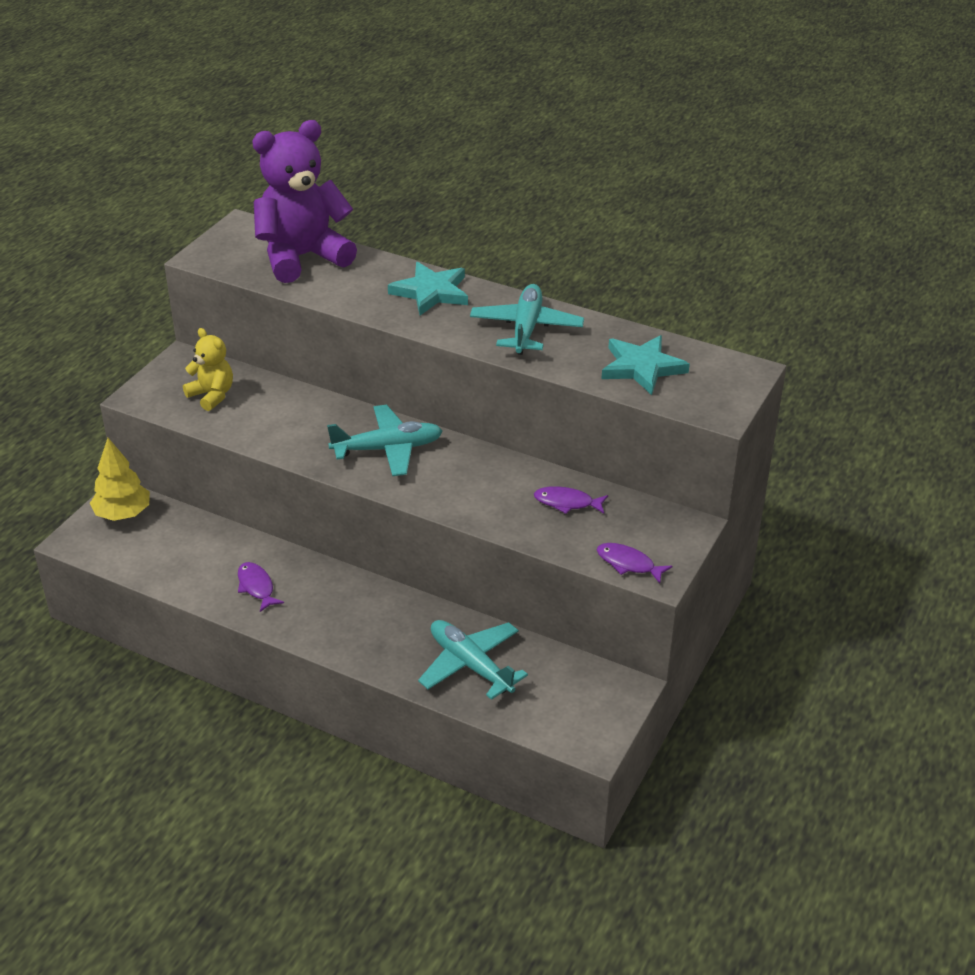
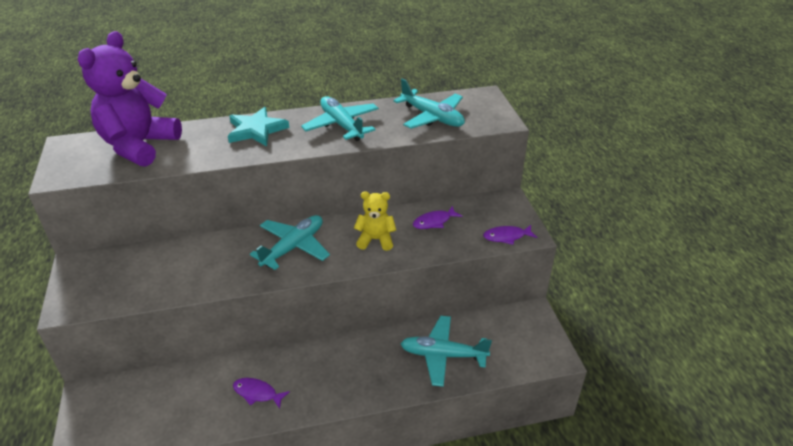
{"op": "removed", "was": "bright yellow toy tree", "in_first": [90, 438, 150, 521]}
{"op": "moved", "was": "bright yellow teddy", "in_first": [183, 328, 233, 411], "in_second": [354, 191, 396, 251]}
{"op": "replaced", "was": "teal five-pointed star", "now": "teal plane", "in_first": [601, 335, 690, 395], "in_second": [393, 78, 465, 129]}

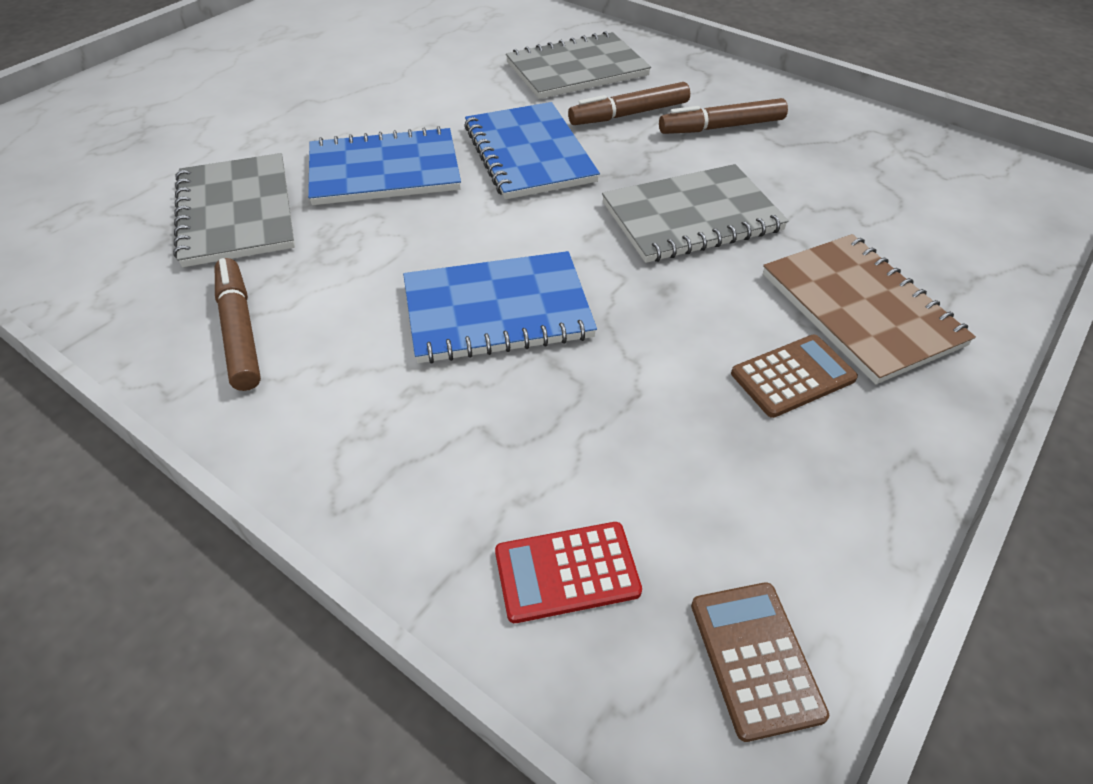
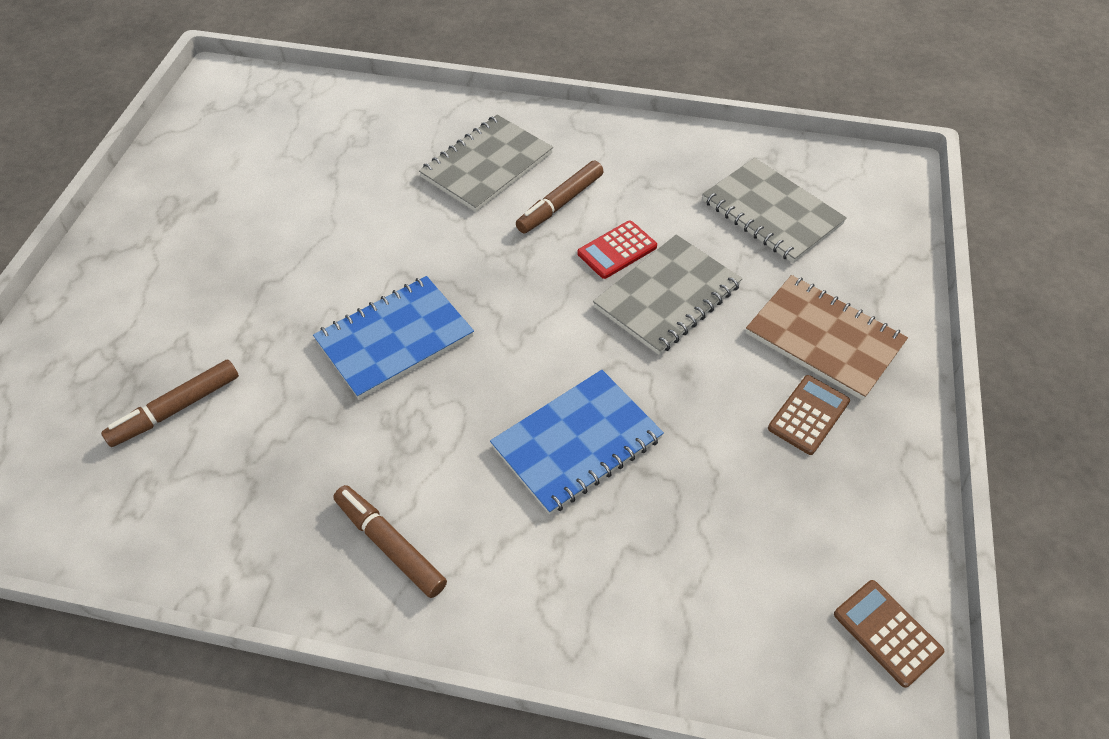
{"op": "removed", "was": "blue exercise book", "in_first": [464, 102, 600, 200]}
{"op": "moved", "was": "grey exercise book", "in_first": [173, 153, 295, 267], "in_second": [702, 158, 847, 263]}
{"op": "moved", "was": "red pocket calculator", "in_first": [495, 522, 642, 623], "in_second": [577, 221, 657, 279]}
{"op": "moved", "was": "brown marker", "in_first": [659, 98, 788, 134], "in_second": [101, 359, 239, 447]}

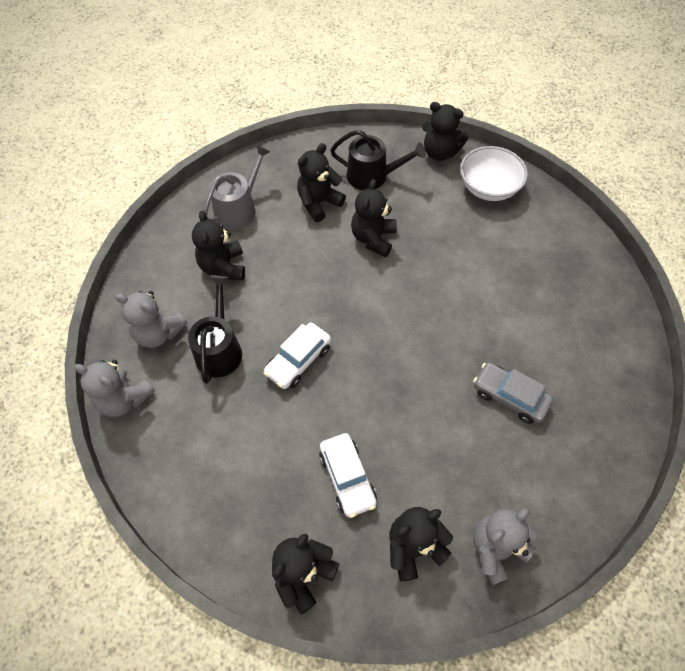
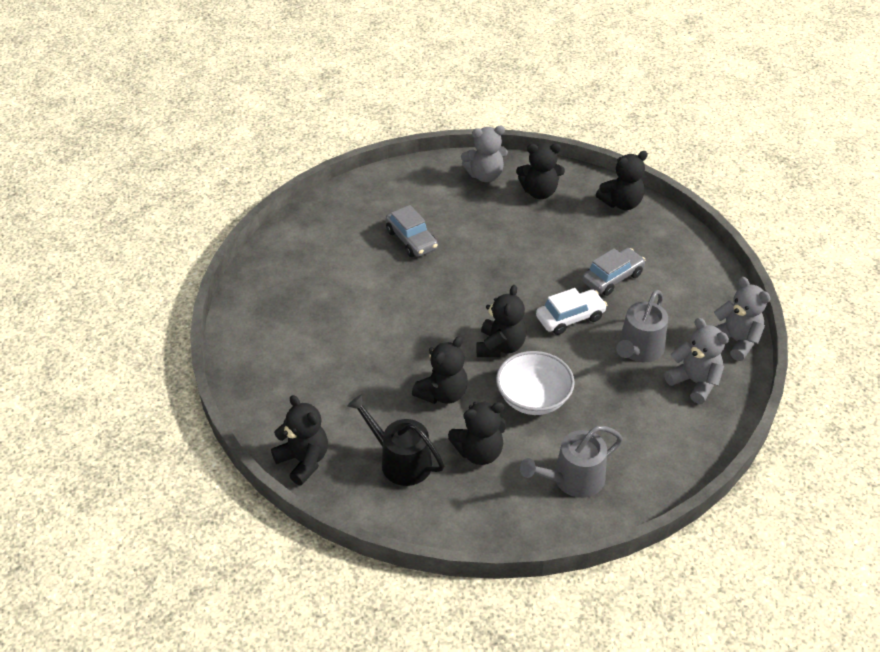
{"op": "removed", "was": "white toy car", "in_first": [319, 433, 377, 518]}
{"op": "added", "now": "grey toy car", "in_second": [582, 248, 646, 296]}
{"op": "moved", "was": "jet-black teddy", "in_first": [192, 211, 245, 280], "in_second": [476, 285, 526, 357]}
{"op": "moved", "was": "white bowl", "in_first": [460, 146, 528, 201], "in_second": [496, 351, 575, 415]}
{"op": "recoloured", "was": "jet-black watering pot", "now": "grey watering pot", "in_first": [188, 276, 242, 384], "in_second": [616, 290, 668, 362]}

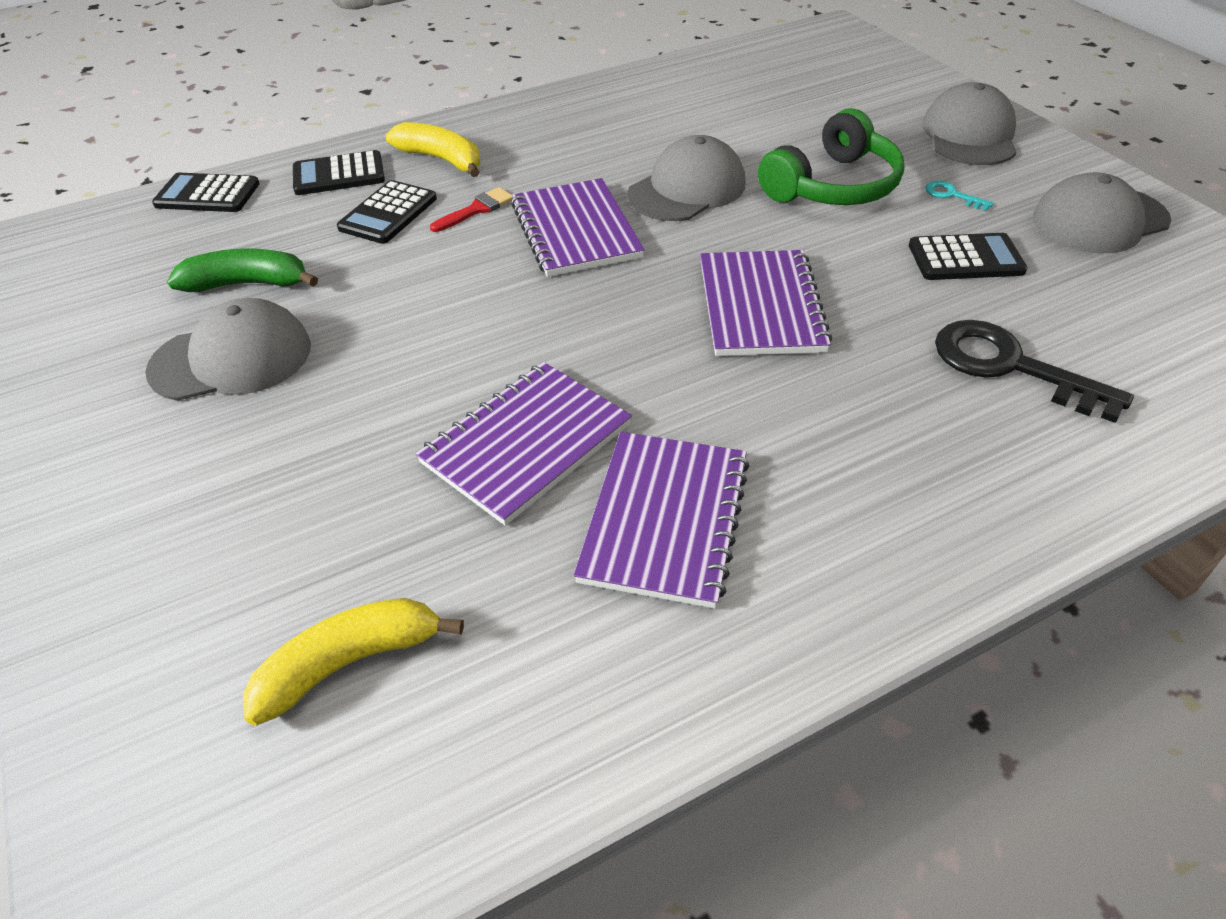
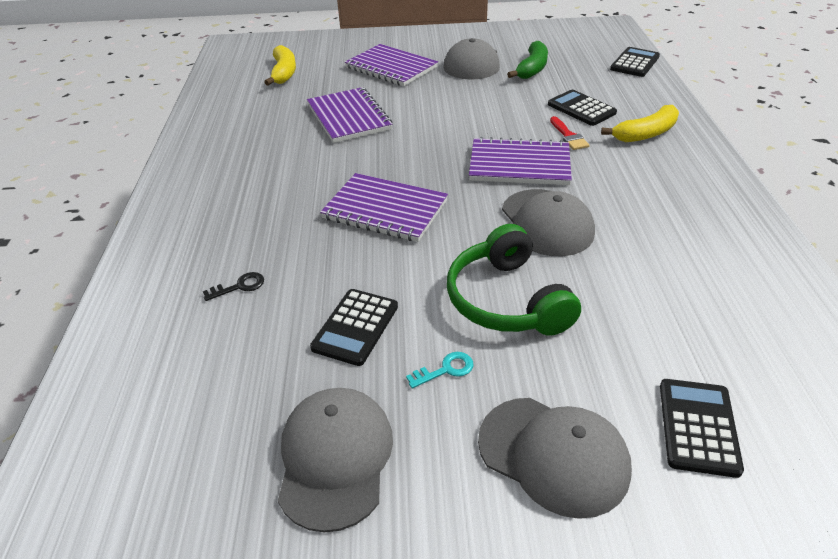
{"op": "moved", "was": "jet-black pocket calculator", "in_first": [293, 150, 385, 195], "in_second": [660, 379, 744, 478]}
{"op": "moved", "was": "purple exercise book", "in_first": [574, 432, 749, 608], "in_second": [345, 44, 438, 86]}
{"op": "resized", "was": "jet-black door key", "in_first": [935, 320, 1134, 423], "in_second": [203, 272, 264, 301], "ratio": 0.45}

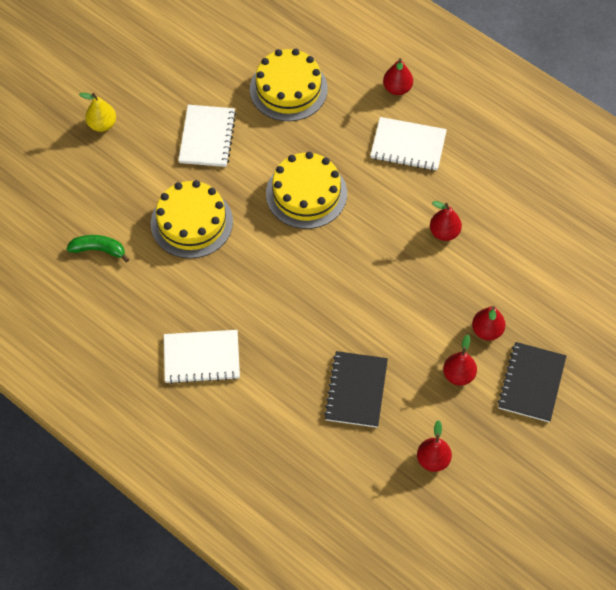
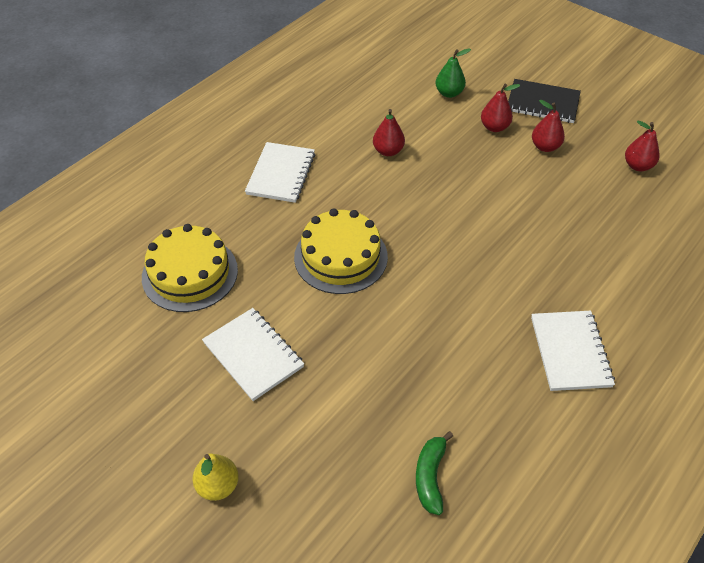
{"op": "removed", "was": "bright yellow layer cake", "in_first": [151, 180, 233, 258]}
{"op": "removed", "was": "jet-black exercise book", "in_first": [324, 351, 388, 428]}
{"op": "removed", "was": "red pear fruit", "in_first": [383, 58, 413, 95]}
{"op": "added", "now": "leaf-green pear fruit", "in_second": [436, 49, 471, 98]}
{"op": "turned", "was": "white exercise book", "in_first": [178, 105, 236, 167], "in_second": [202, 308, 304, 401], "clockwise": 45}

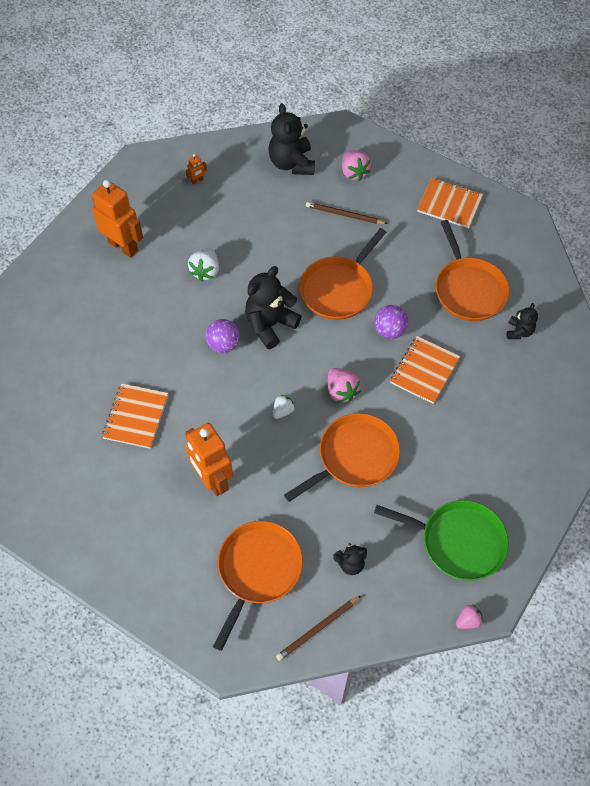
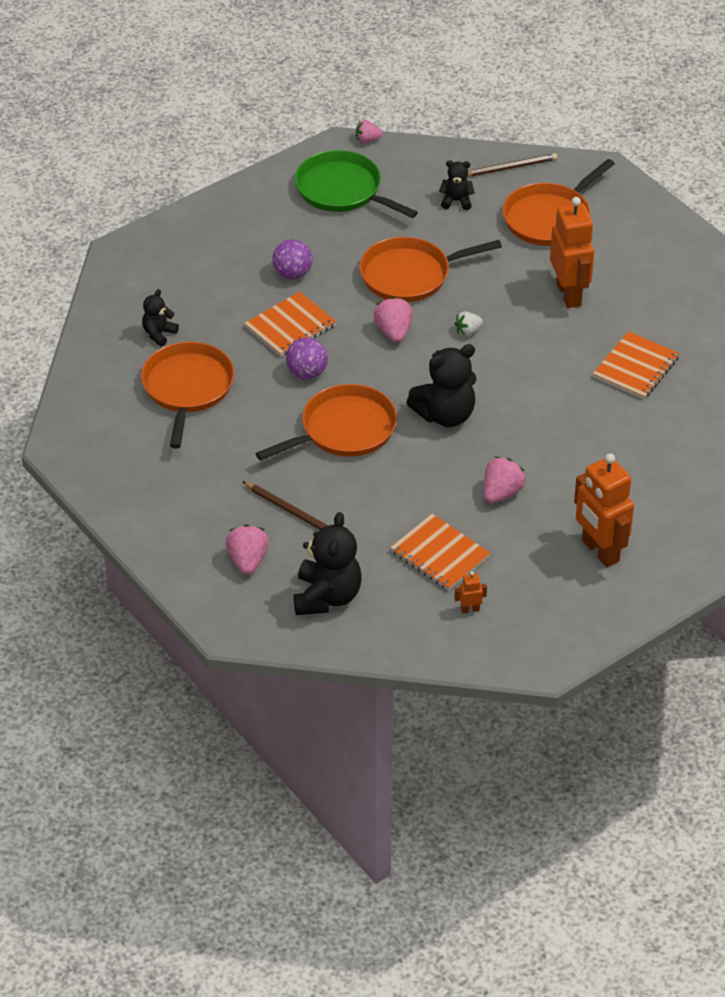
{"op": "moved", "was": "purple sphere", "in_first": [206, 319, 240, 353], "in_second": [272, 239, 313, 280]}
{"op": "moved", "was": "orange-coloured exercise book", "in_first": [417, 178, 483, 229], "in_second": [390, 514, 491, 591]}
{"op": "recoloured", "was": "white toy strawberry", "now": "rose-pink toy strawberry", "in_first": [188, 248, 219, 281], "in_second": [484, 457, 526, 504]}

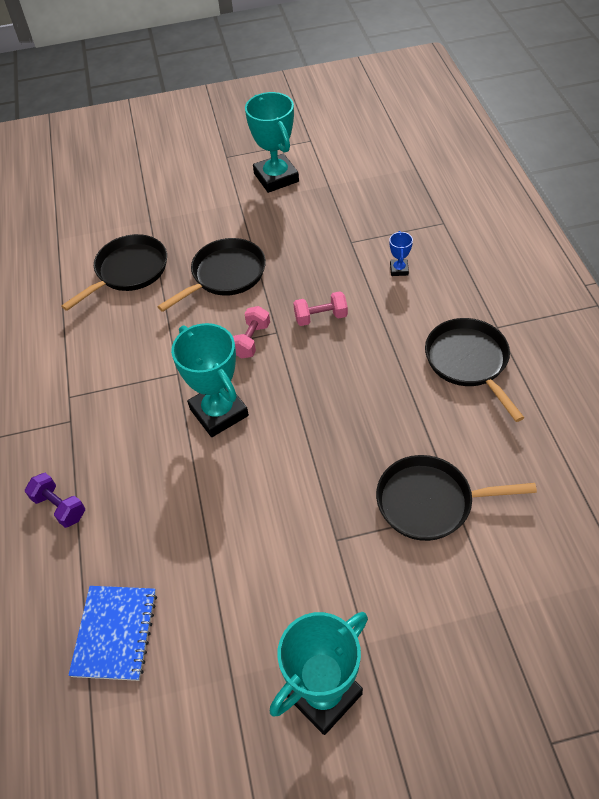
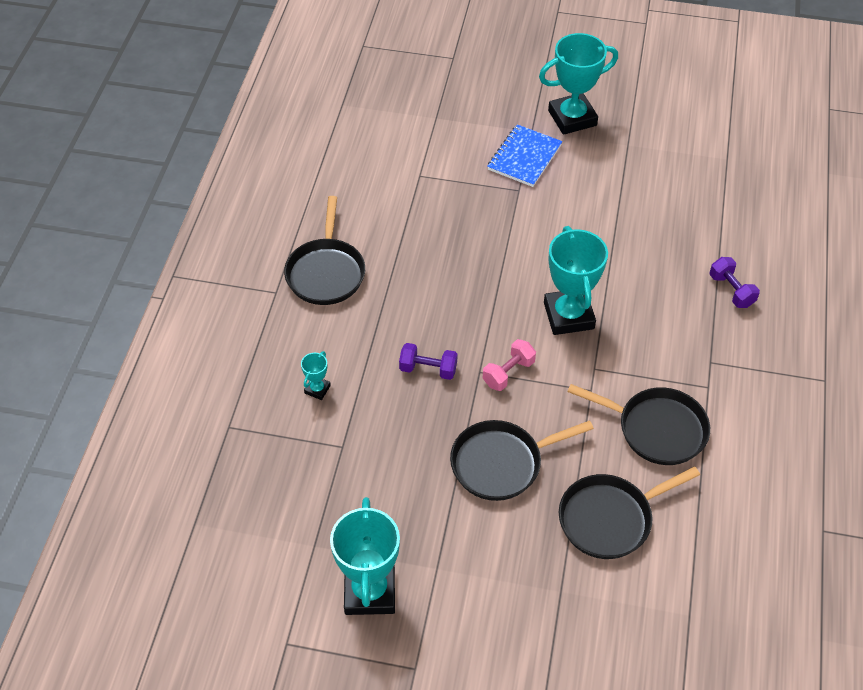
{"op": "moved", "was": "blue exercise book", "in_first": [68, 586, 157, 681], "in_second": [487, 124, 562, 187]}
{"op": "moved", "was": "jet-black skillet", "in_first": [376, 455, 537, 541], "in_second": [567, 384, 710, 465]}
{"op": "recoloured", "was": "rose-pink dumbbell", "now": "purple dumbbell", "in_first": [293, 291, 348, 326], "in_second": [399, 343, 457, 380]}
{"op": "recoloured", "was": "blue prize cup", "now": "teal prize cup", "in_first": [389, 231, 413, 276], "in_second": [301, 351, 331, 400]}

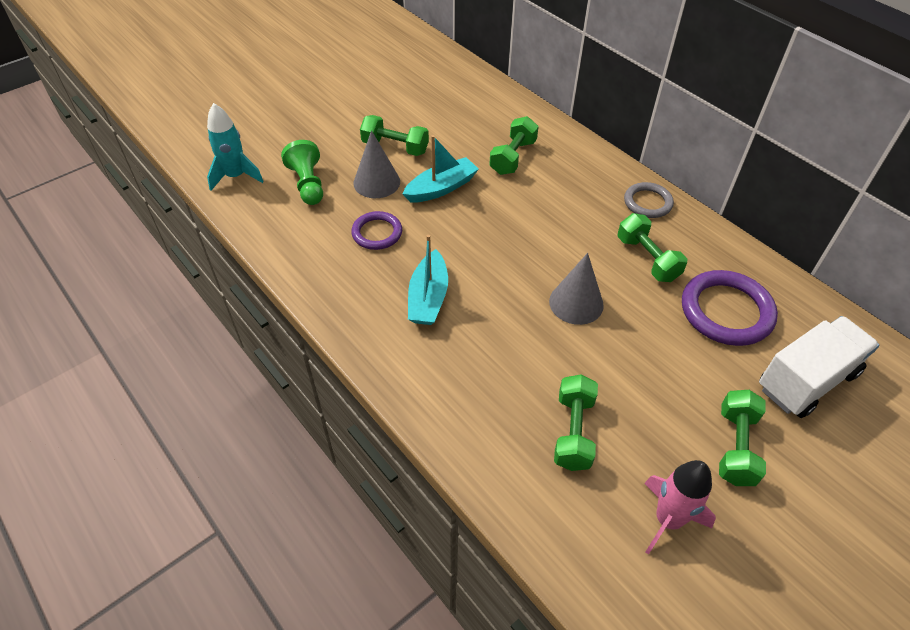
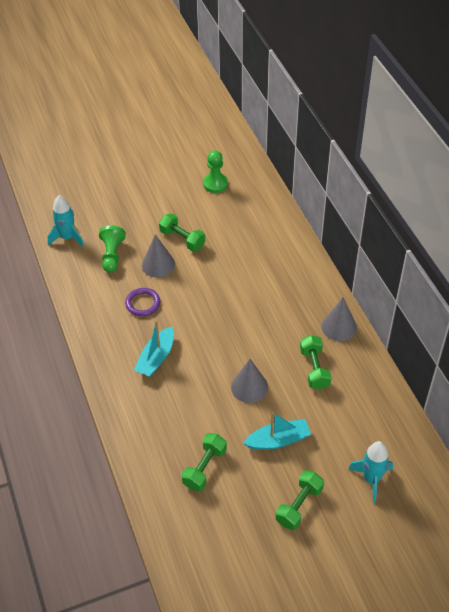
{"op": "removed", "was": "leaf-green dumbbell", "in_first": [489, 116, 539, 175]}
{"op": "removed", "was": "rose-pink spaceship", "in_first": [644, 460, 716, 555]}
{"op": "removed", "was": "purple torus", "in_first": [682, 270, 778, 346]}
{"op": "added", "now": "leaf-green chess pawn", "in_second": [203, 150, 228, 193]}
{"op": "moved", "was": "teal boat", "in_first": [402, 135, 479, 202], "in_second": [243, 412, 311, 450]}
{"op": "replaced", "was": "grey torus", "now": "grey solid cone", "in_first": [624, 182, 674, 218], "in_second": [321, 297, 357, 341]}
{"op": "replaced", "was": "white lorry", "now": "teal spaceship", "in_first": [759, 316, 879, 418], "in_second": [349, 441, 393, 503]}

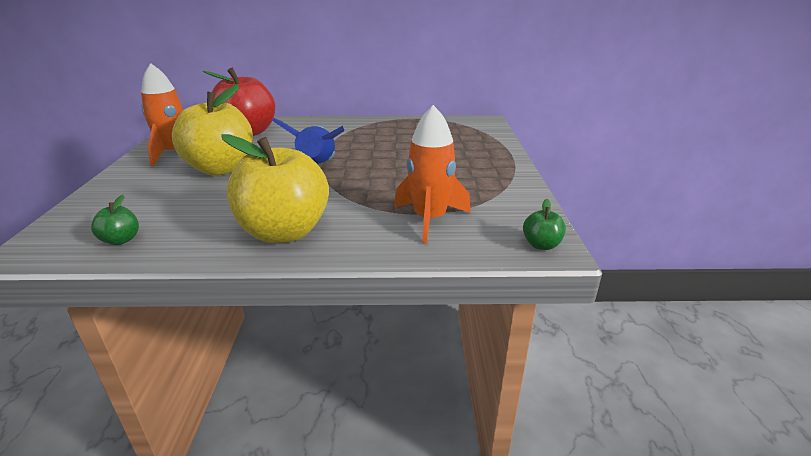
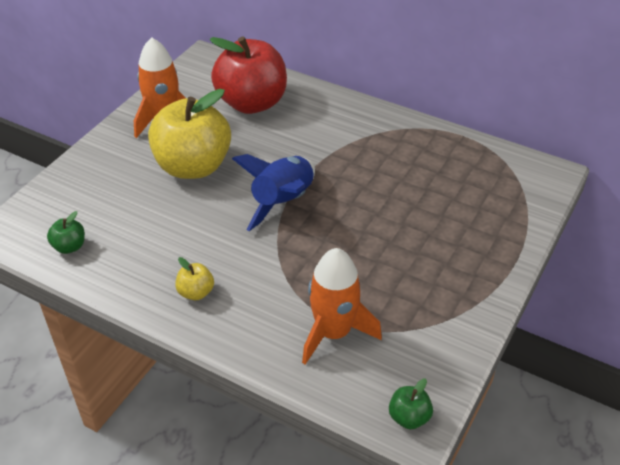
{"op": "resized", "was": "bright yellow apple fruit", "in_first": [221, 134, 329, 243], "in_second": [176, 257, 214, 300], "ratio": 0.41}

